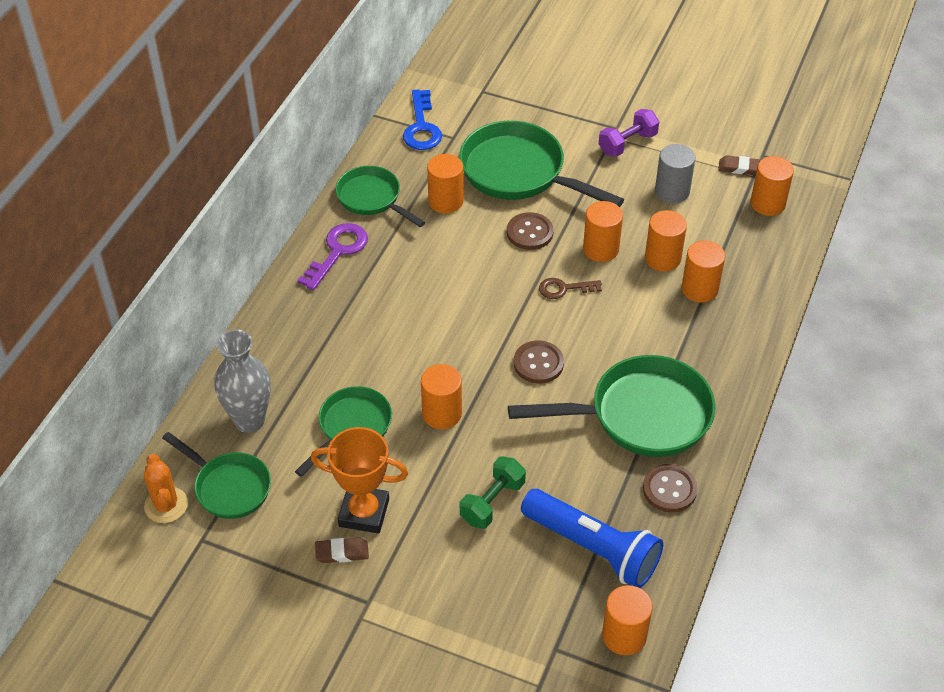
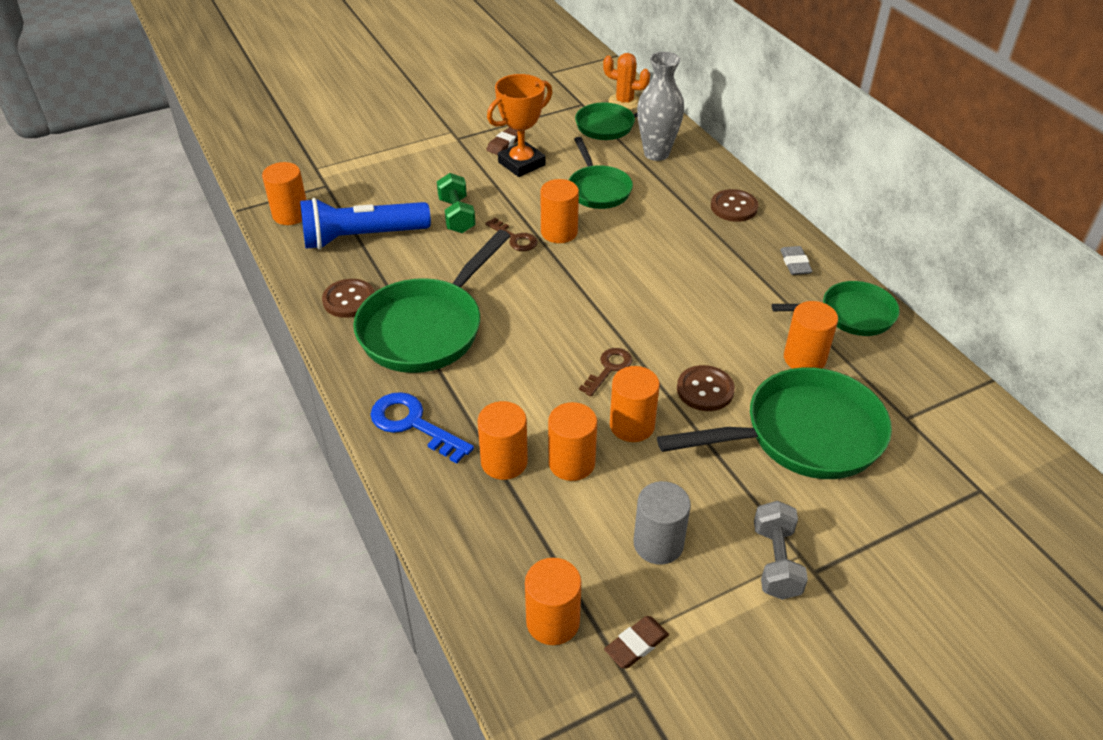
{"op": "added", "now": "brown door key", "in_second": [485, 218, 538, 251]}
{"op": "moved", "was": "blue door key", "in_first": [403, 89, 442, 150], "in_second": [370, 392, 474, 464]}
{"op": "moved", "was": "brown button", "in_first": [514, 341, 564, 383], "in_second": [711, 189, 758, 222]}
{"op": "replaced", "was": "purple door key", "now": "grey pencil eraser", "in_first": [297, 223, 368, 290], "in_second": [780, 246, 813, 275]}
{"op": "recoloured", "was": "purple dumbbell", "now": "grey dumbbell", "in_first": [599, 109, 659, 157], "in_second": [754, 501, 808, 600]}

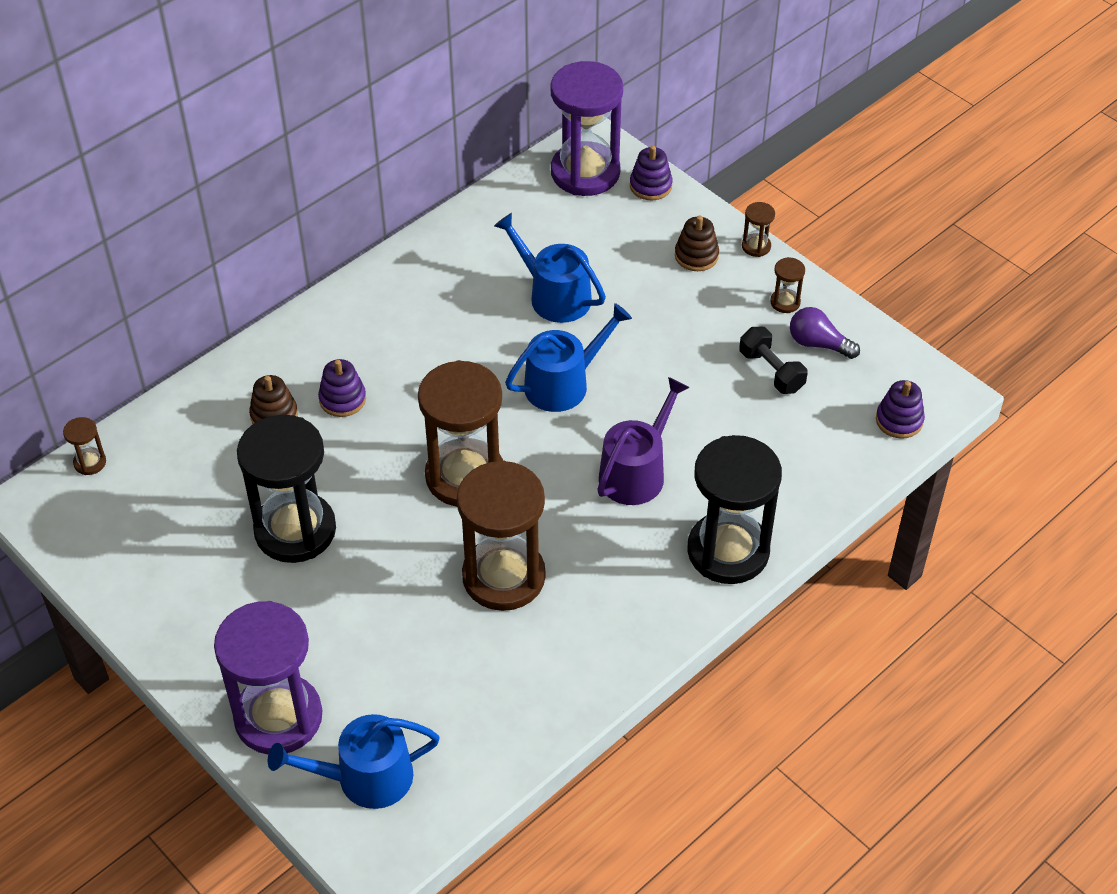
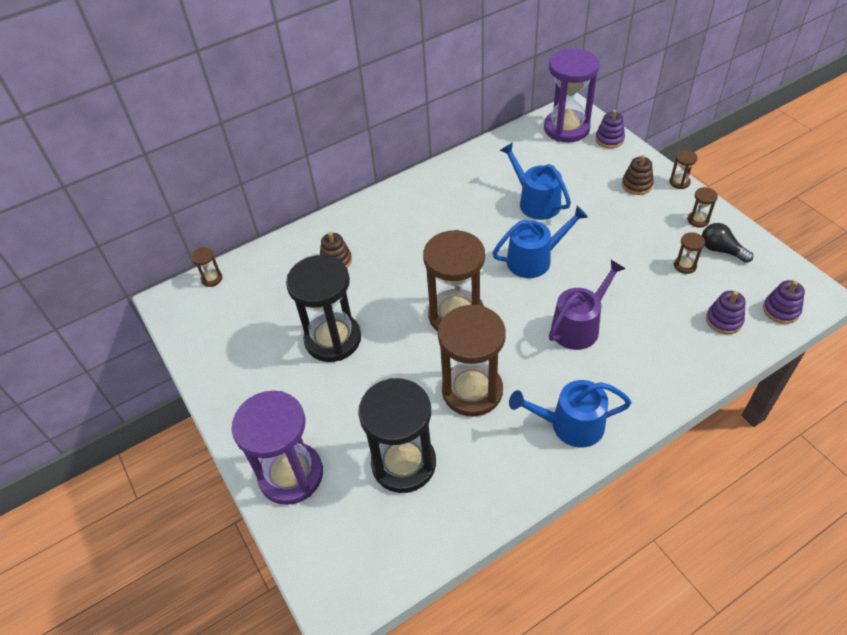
{"op": "moved", "was": "blue watering pot", "in_first": [268, 714, 440, 809], "in_second": [509, 380, 632, 448]}
{"op": "moved", "was": "purple ring stacker", "in_first": [318, 359, 366, 417], "in_second": [706, 291, 745, 334]}
{"op": "moved", "was": "jet-black sand timer", "in_first": [687, 435, 782, 584], "in_second": [358, 378, 436, 493]}
{"op": "replaced", "was": "jet-black dumbbell", "now": "brown sand timer", "in_first": [739, 327, 808, 394], "in_second": [674, 232, 705, 274]}
{"op": "recoloured", "was": "purple bulb", "now": "jet-black bulb", "in_first": [790, 307, 860, 359], "in_second": [702, 223, 753, 263]}

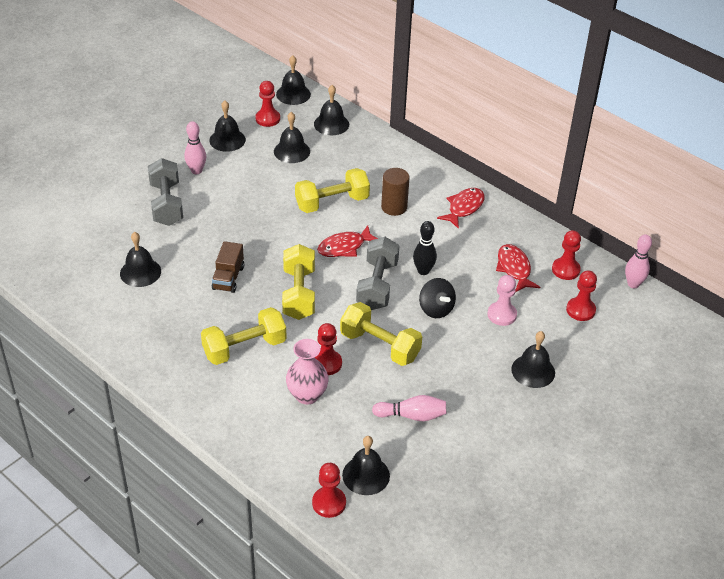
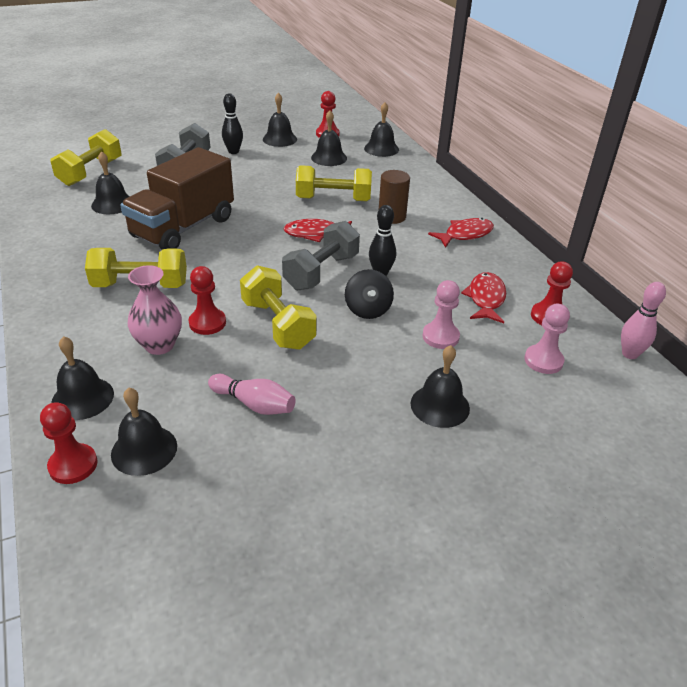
{"op": "moved", "was": "jet-black school bell", "in_first": [276, 55, 311, 105], "in_second": [51, 336, 114, 420]}
{"op": "moved", "was": "bright yellow dumbbell", "in_first": [282, 244, 315, 320], "in_second": [50, 129, 121, 186]}
{"op": "recoloured", "was": "rose-pink skittle", "now": "jet-black skittle", "in_first": [184, 121, 206, 174], "in_second": [222, 93, 243, 154]}
{"op": "recoloured", "was": "red chess pawn", "now": "rose-pink chess pawn", "in_first": [566, 270, 597, 321], "in_second": [524, 304, 570, 374]}
{"op": "resized", "was": "brown lorry", "in_first": [212, 241, 244, 293], "in_second": [120, 147, 234, 250], "ratio": 2.11}

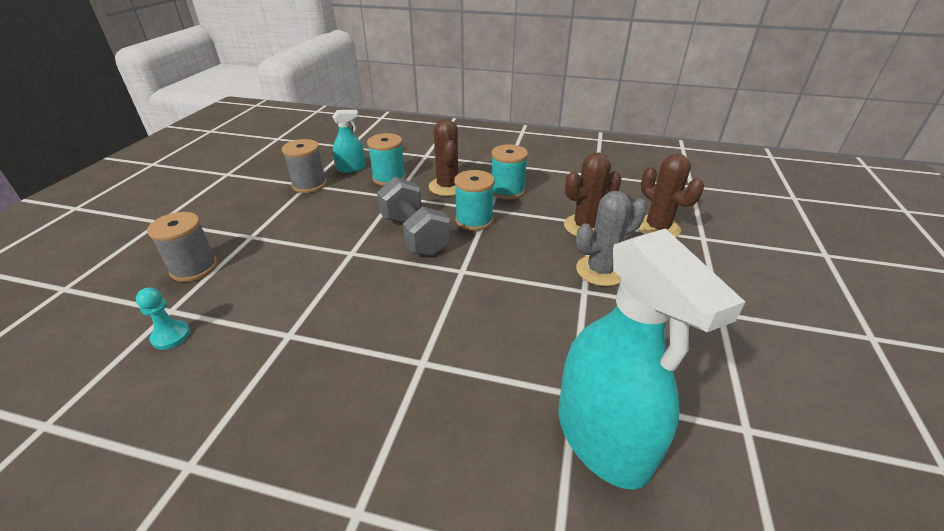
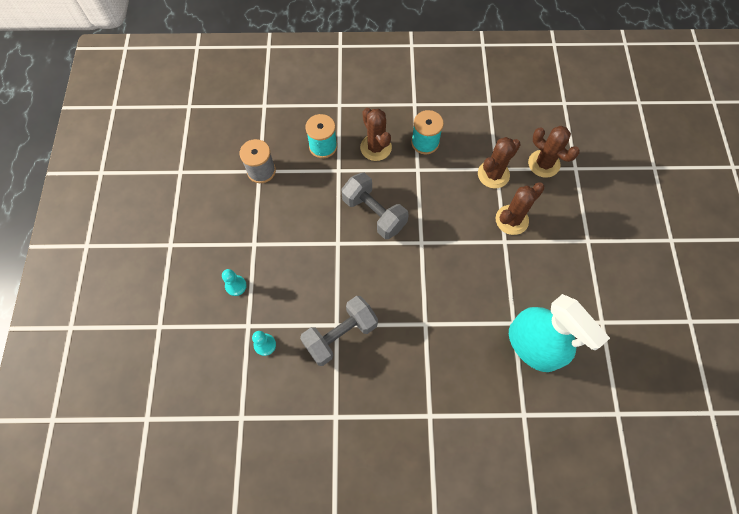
{"op": "removed", "was": "teal sprayer", "in_first": [332, 110, 366, 173]}
{"op": "removed", "was": "teal reel of thread", "in_first": [454, 170, 495, 231]}
{"op": "added", "now": "grey dumbbell", "in_second": [300, 296, 378, 366]}
{"op": "replaced", "was": "grey reel of thread", "now": "teal chess pawn", "in_first": [147, 212, 217, 282], "in_second": [222, 269, 247, 296]}
{"op": "recoloured", "was": "grey prickly plant", "now": "brown prickly plant", "in_first": [576, 191, 647, 286], "in_second": [496, 182, 545, 235]}

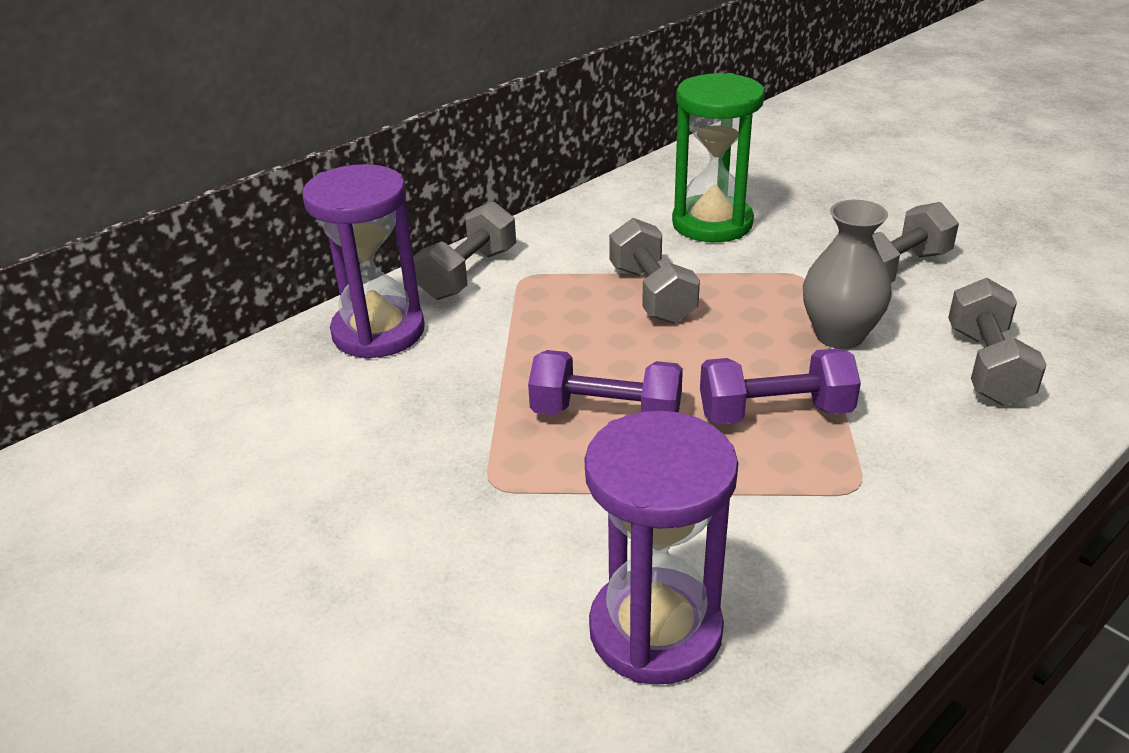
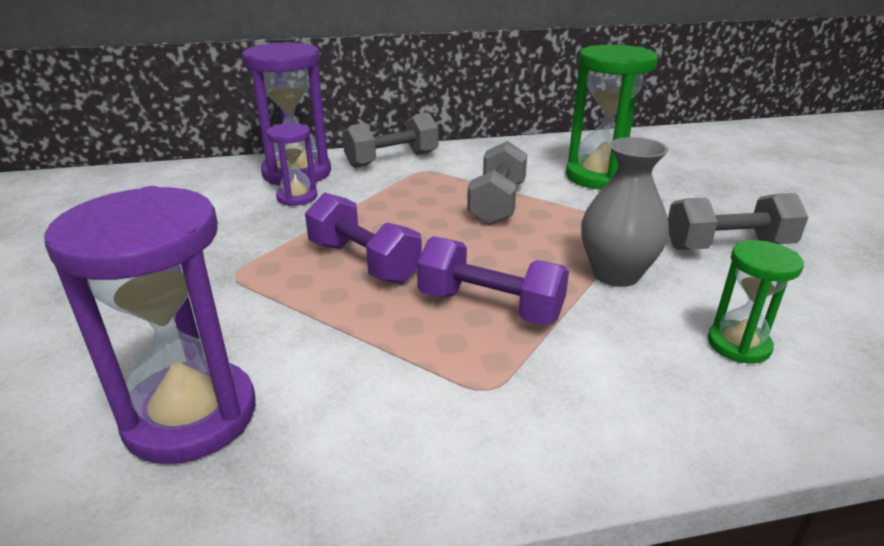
{"op": "added", "now": "purple sand timer", "in_second": [266, 123, 317, 206]}
{"op": "replaced", "was": "grey dumbbell", "now": "leaf-green sand timer", "in_first": [948, 278, 1047, 406], "in_second": [708, 240, 804, 364]}

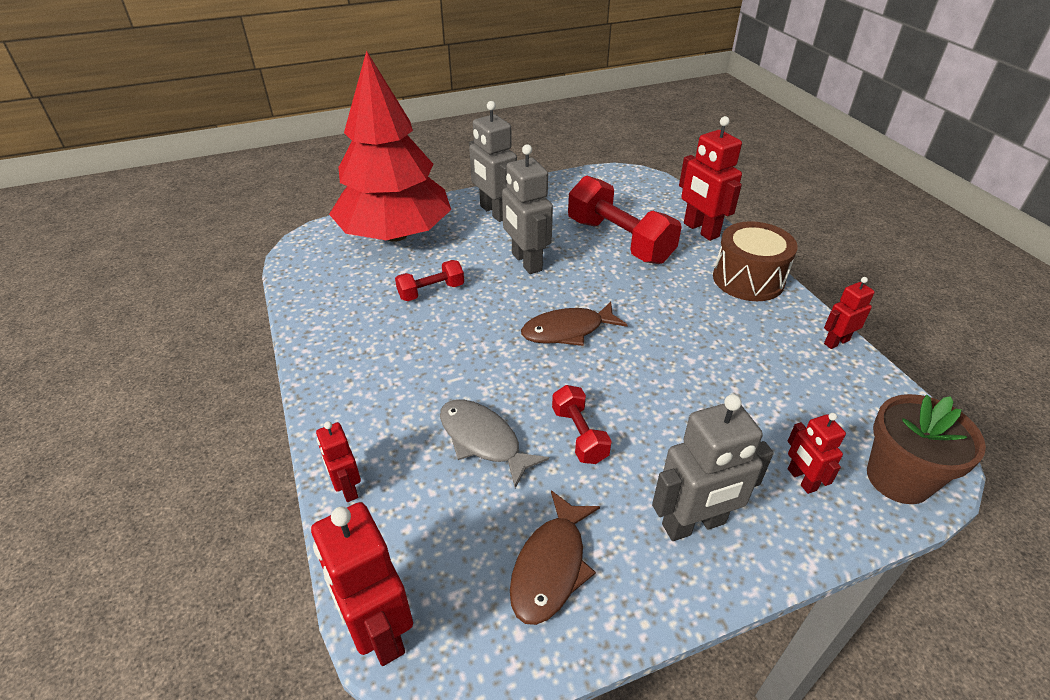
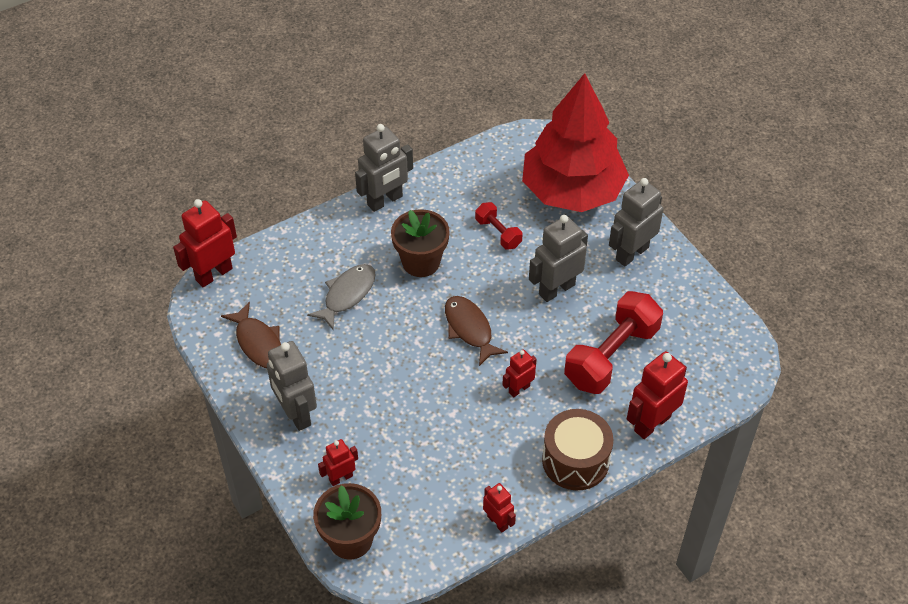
{"op": "removed", "was": "red dumbbell", "in_first": [552, 385, 612, 464]}
{"op": "added", "now": "grey toy robot", "in_second": [355, 124, 413, 212]}
{"op": "added", "now": "brown potted plant", "in_second": [391, 209, 450, 277]}
{"op": "moved", "was": "red toy robot", "in_first": [316, 421, 361, 502], "in_second": [502, 349, 537, 397]}
{"op": "turned", "was": "brown toy fish", "in_first": [510, 490, 600, 625], "in_second": [221, 301, 281, 368], "clockwise": -135}

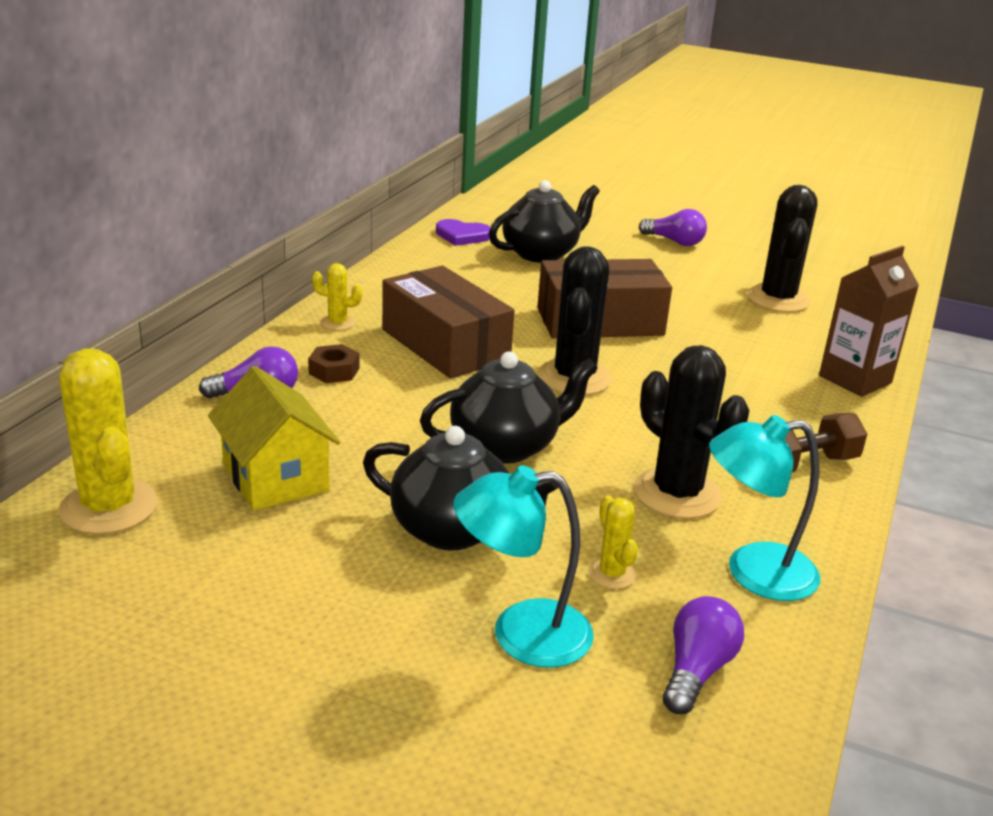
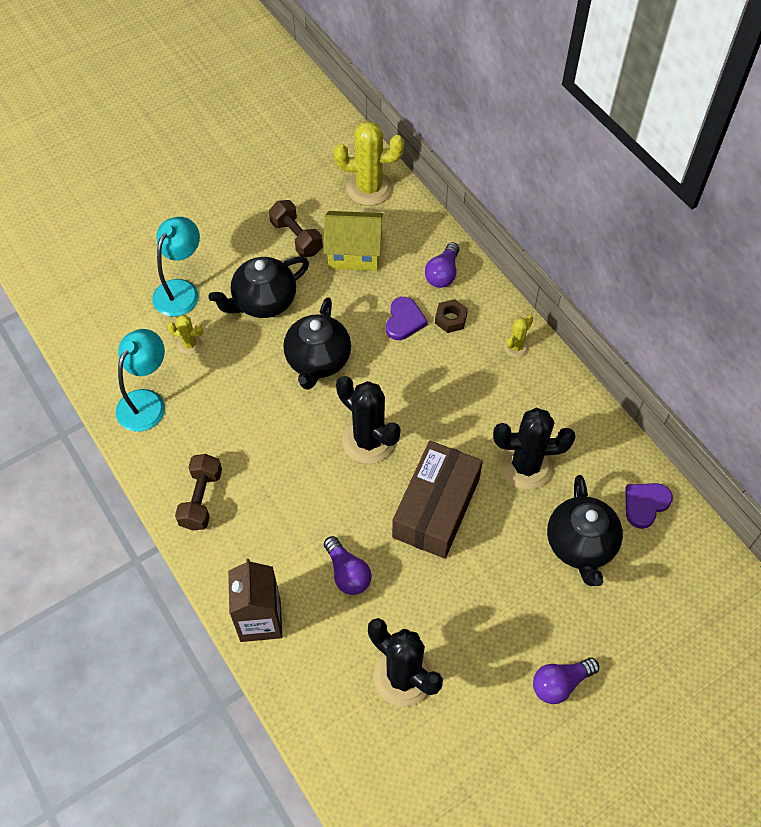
{"op": "removed", "was": "brown box", "in_first": [382, 266, 515, 379]}
{"op": "added", "now": "brown dumbbell", "in_second": [269, 200, 323, 257]}
{"op": "added", "now": "purple heart shape", "in_second": [386, 297, 428, 340]}
{"op": "moved", "was": "jet-black prickly plant", "in_first": [634, 345, 750, 519], "in_second": [493, 408, 576, 490]}
{"op": "moved", "was": "purple bulb", "in_first": [663, 596, 744, 714], "in_second": [324, 536, 371, 595]}

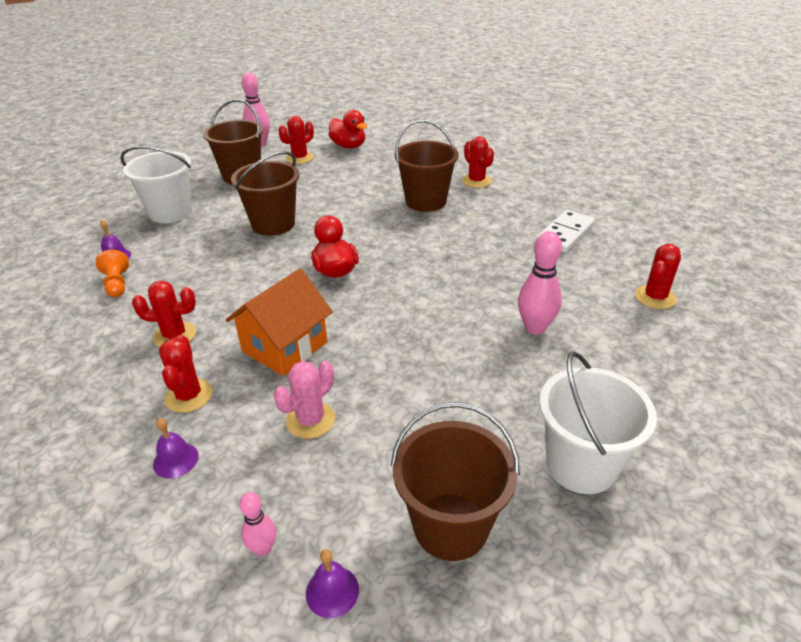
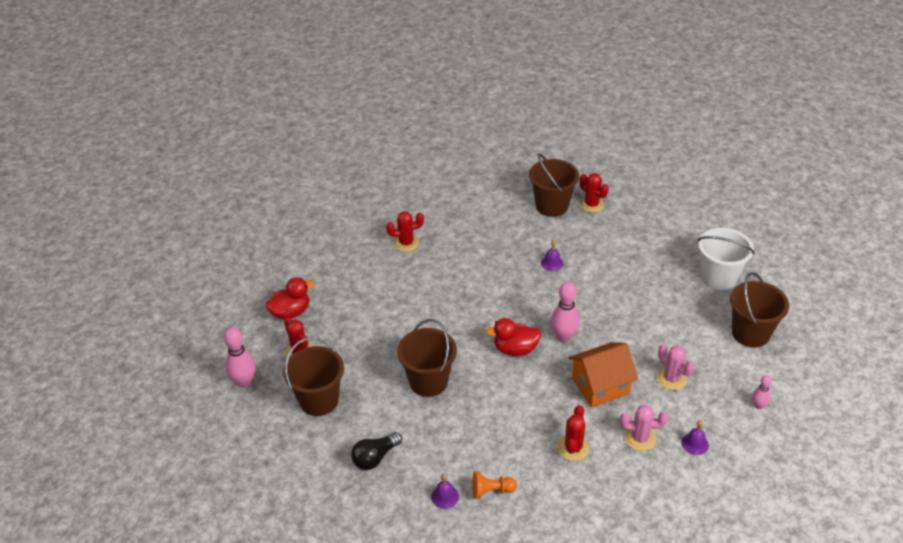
{"op": "removed", "was": "white domino piece", "in_first": [536, 210, 595, 253]}
{"op": "moved", "was": "purple school bell", "in_first": [306, 549, 359, 618], "in_second": [541, 240, 564, 271]}
{"op": "moved", "was": "brown sand bucket", "in_first": [395, 120, 459, 212], "in_second": [529, 153, 579, 217]}
{"op": "moved", "was": "rose-pink skittle", "in_first": [518, 231, 562, 335], "in_second": [551, 282, 580, 342]}
{"op": "replaced", "was": "white sand bucket", "now": "jet-black bulb", "in_first": [120, 146, 192, 223], "in_second": [351, 432, 402, 470]}
{"op": "recoloured", "was": "red prickly plant", "now": "rose-pink prickly plant", "in_first": [159, 335, 213, 413], "in_second": [620, 405, 669, 451]}
{"op": "turned", "was": "orange-coloured toy house", "in_first": [226, 269, 333, 376], "in_second": [568, 342, 638, 408], "clockwise": -75}

